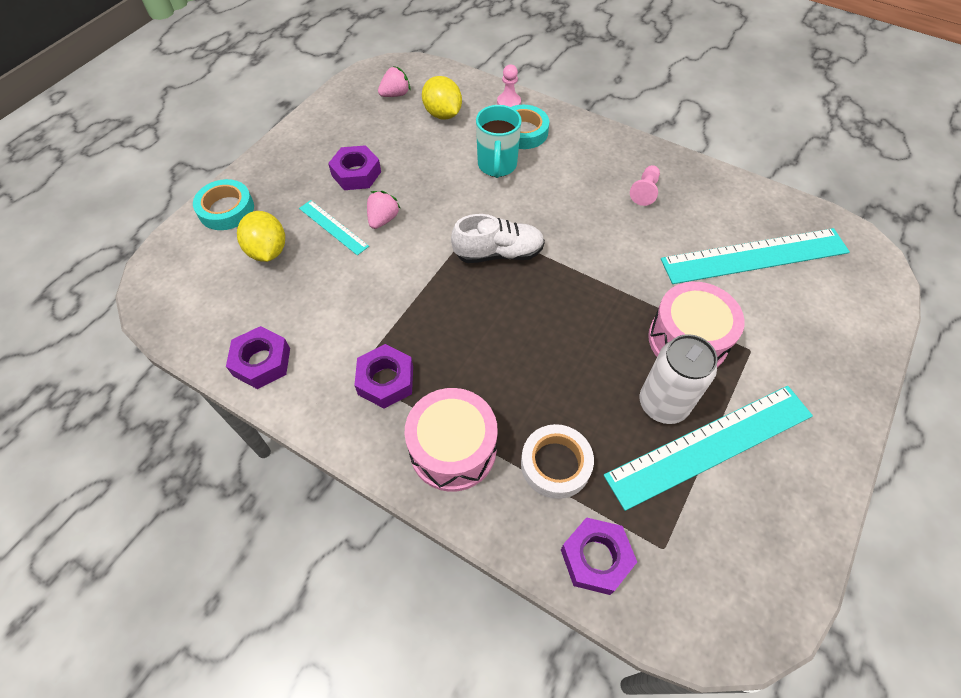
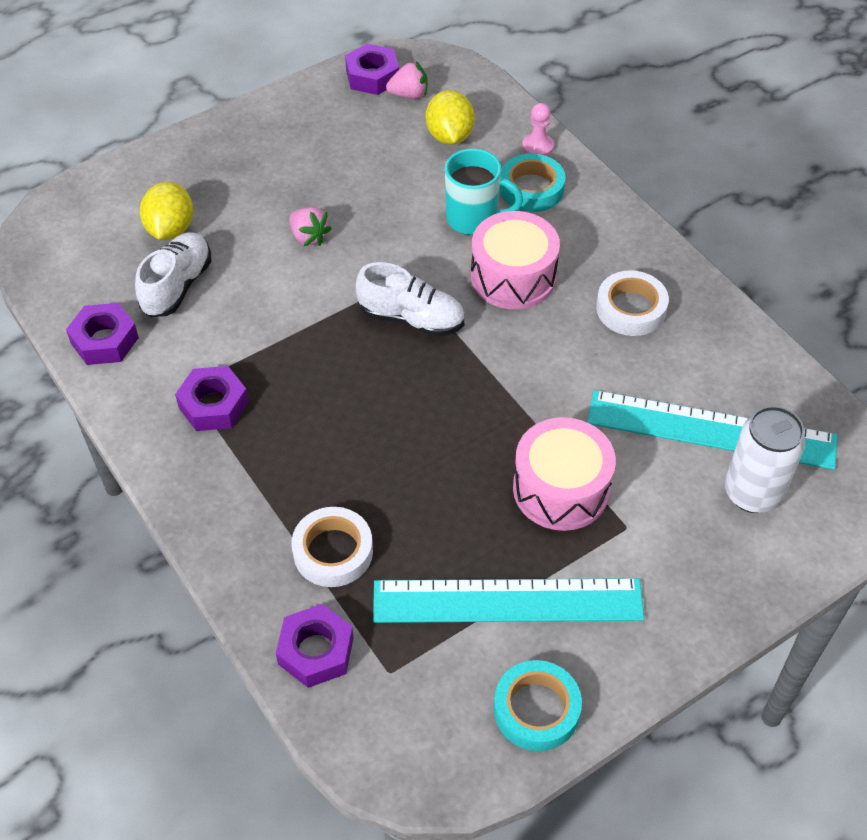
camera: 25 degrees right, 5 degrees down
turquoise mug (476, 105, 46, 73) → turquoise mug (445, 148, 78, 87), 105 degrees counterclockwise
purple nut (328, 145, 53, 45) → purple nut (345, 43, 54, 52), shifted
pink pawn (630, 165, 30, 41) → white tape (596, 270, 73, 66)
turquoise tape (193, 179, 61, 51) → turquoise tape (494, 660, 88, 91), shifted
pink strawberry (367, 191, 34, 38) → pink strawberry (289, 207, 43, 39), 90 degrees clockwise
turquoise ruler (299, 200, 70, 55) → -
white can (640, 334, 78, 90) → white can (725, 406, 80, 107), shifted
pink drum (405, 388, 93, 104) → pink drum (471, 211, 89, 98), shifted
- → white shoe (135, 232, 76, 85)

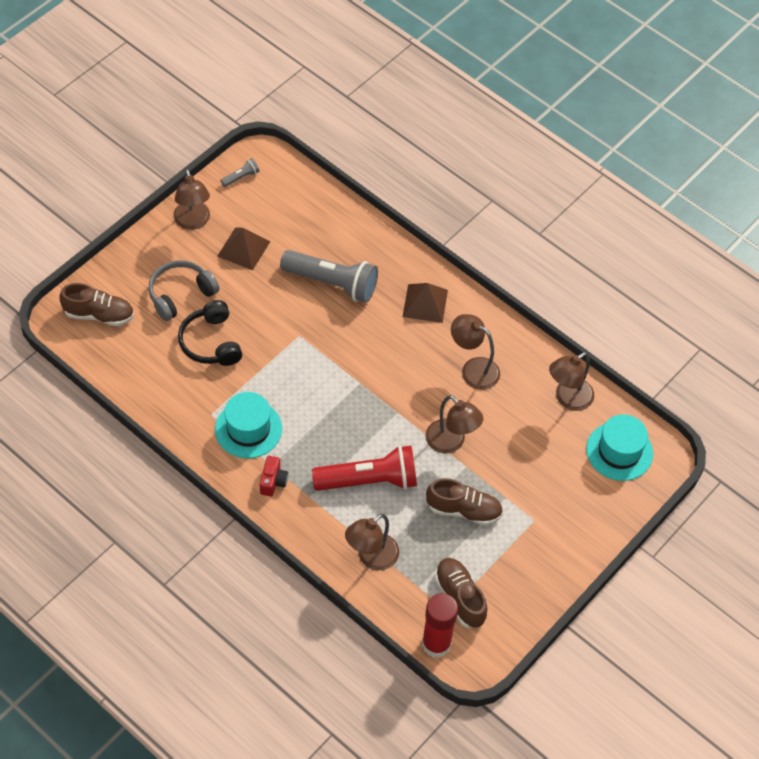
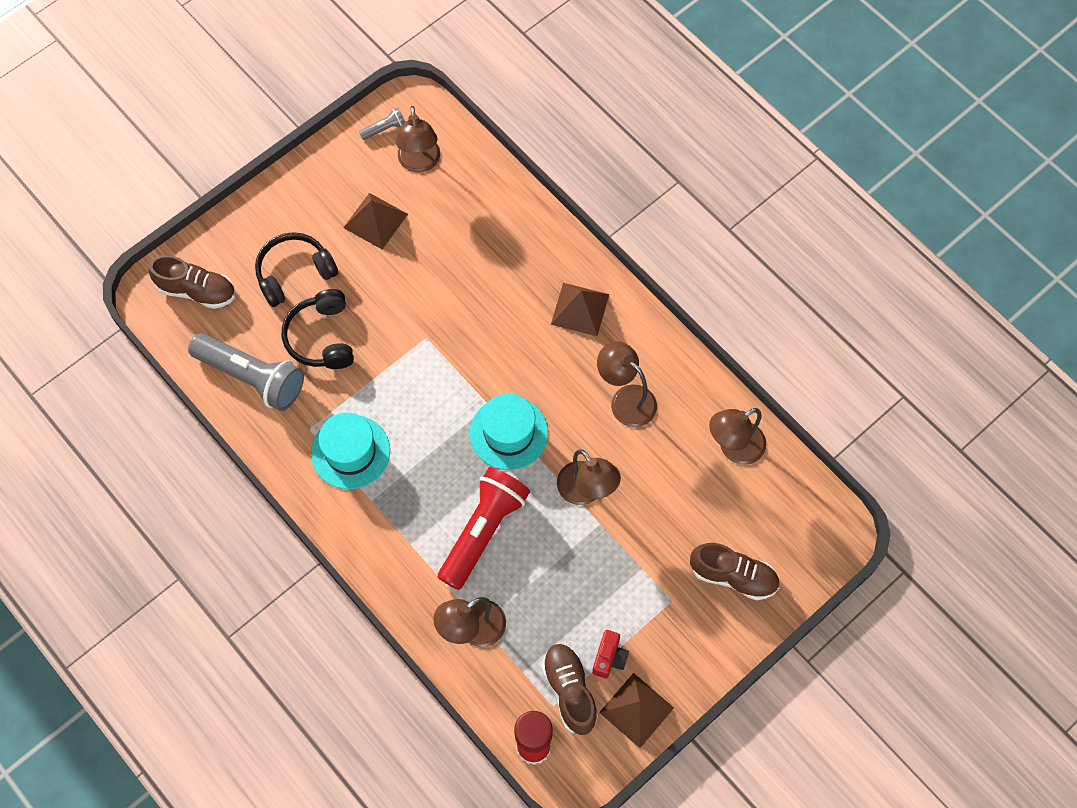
camera: 10 degrees right, 10 degrees up
brown lamp (173, 169, 37, 61) → brown lamp (396, 106, 44, 67), shifted
grey flashlight (280, 250, 98, 53) → grey flashlight (188, 333, 116, 78), shifted
grey headphones (148, 260, 71, 61) → black headphones (255, 232, 83, 75)
turquoise hat (586, 414, 67, 67) → turquoise hat (470, 394, 78, 76), shifted
red flashlight (312, 445, 105, 46) → red flashlight (438, 467, 92, 123), 60 degrees counterclockwise
red camera (260, 456, 28, 40) → red camera (592, 630, 37, 48), shifted
brown shoe (426, 478, 77, 47) → brown shoe (690, 543, 90, 57), shifted
- → brown pyramid (599, 673, 75, 75)

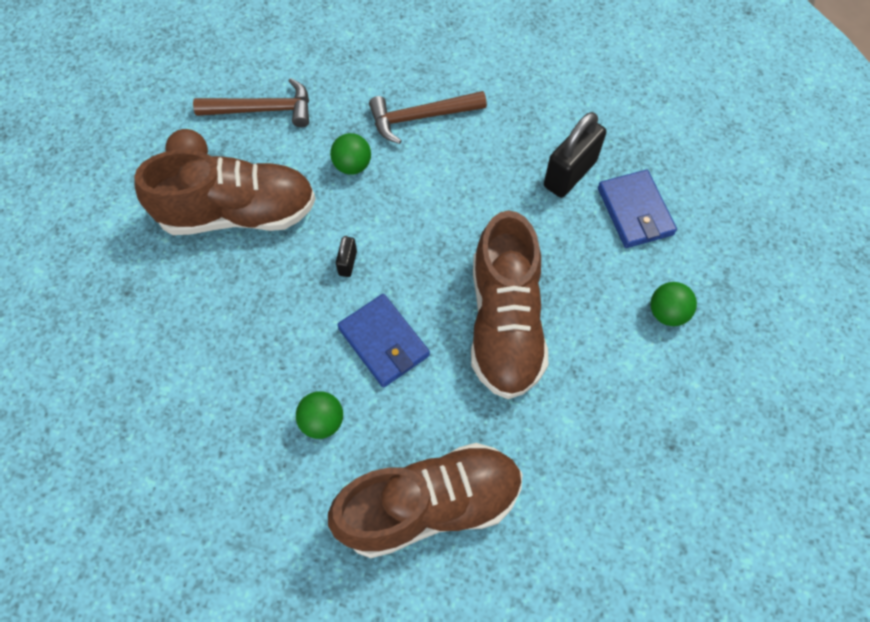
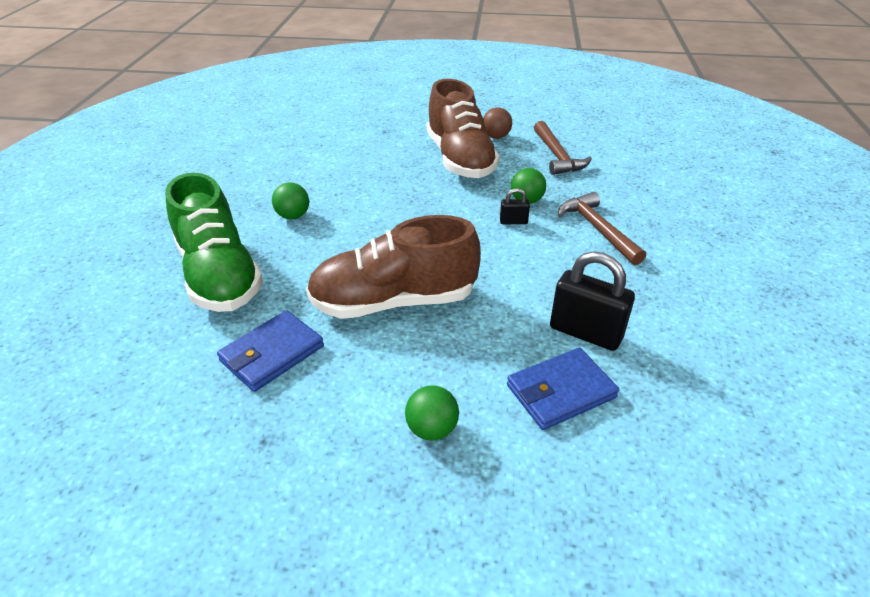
camera: 80 degrees right, 25 degrees down
black padlock (336, 236, 21, 41) → black padlock (500, 188, 30, 36), shifted
blue wallet (337, 294, 93, 94) → blue wallet (217, 310, 107, 82), shifted
brown shoe (328, 443, 195, 115) → green shoe (165, 173, 98, 139)

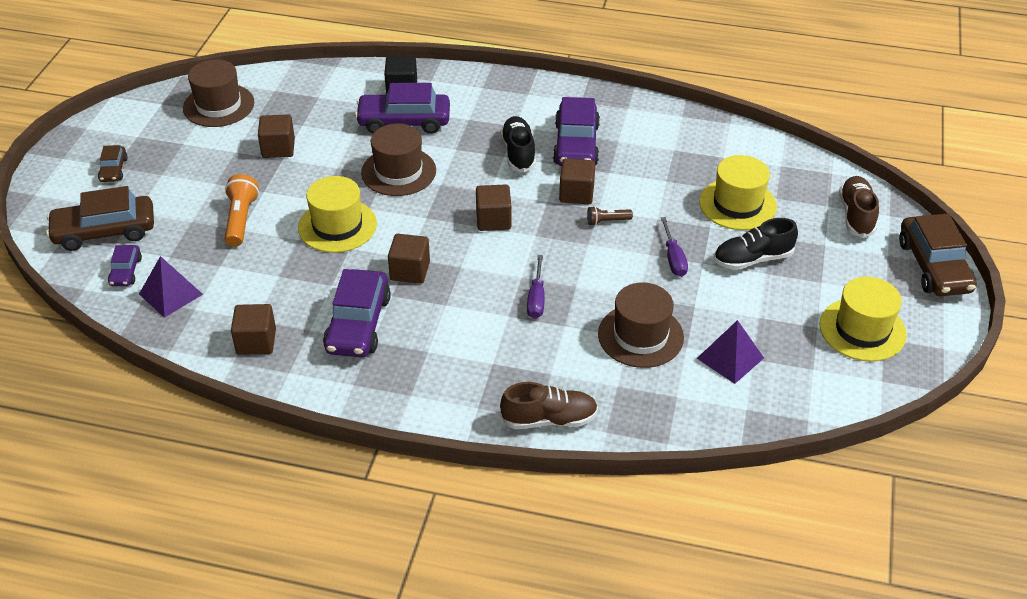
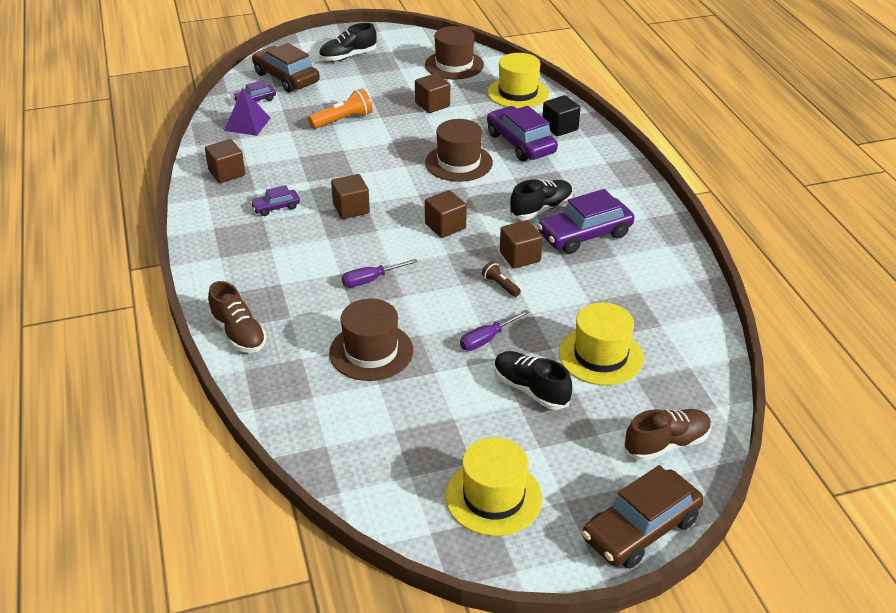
camera: 60 degrees right, 5 degrees down
brown car (98, 145, 30, 37) → black shoe (319, 23, 58, 38)
yellow hat (298, 176, 79, 77) → yellow hat (487, 53, 62, 56), shifted
purple car (323, 269, 68, 88) → purple car (250, 185, 50, 31), x0.51
purple pyramid (697, 320, 67, 64) → -

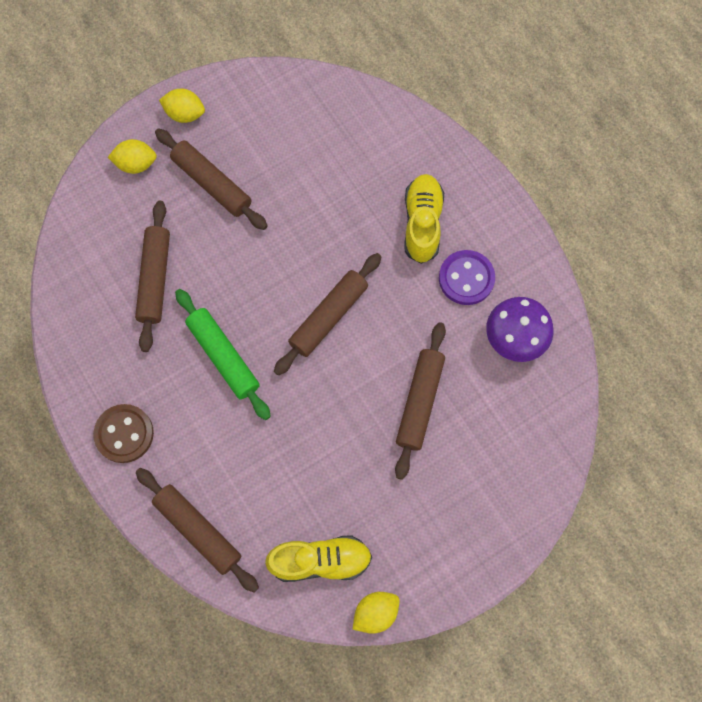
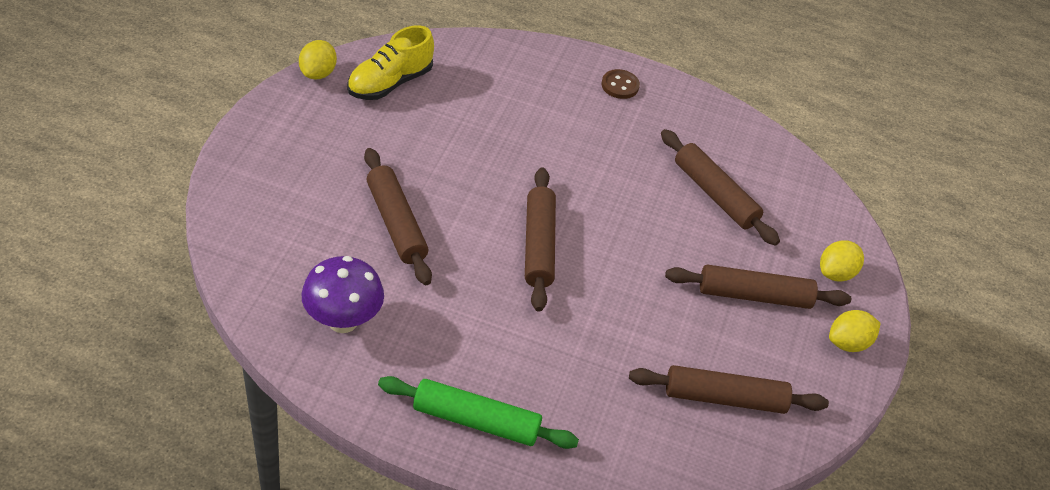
camera: 135 degrees right, 25 degrees down
yellow shoe (404, 174, 40, 90) → -
purple button (439, 250, 56, 55) → -
green rolling pin (175, 289, 96, 131) → green rolling pin (378, 376, 201, 73), shifted
brown button (93, 404, 61, 59) → brown button (601, 69, 39, 30), x0.66
brown rolling pin (136, 468, 123, 124) → brown rolling pin (629, 365, 200, 49), shifted

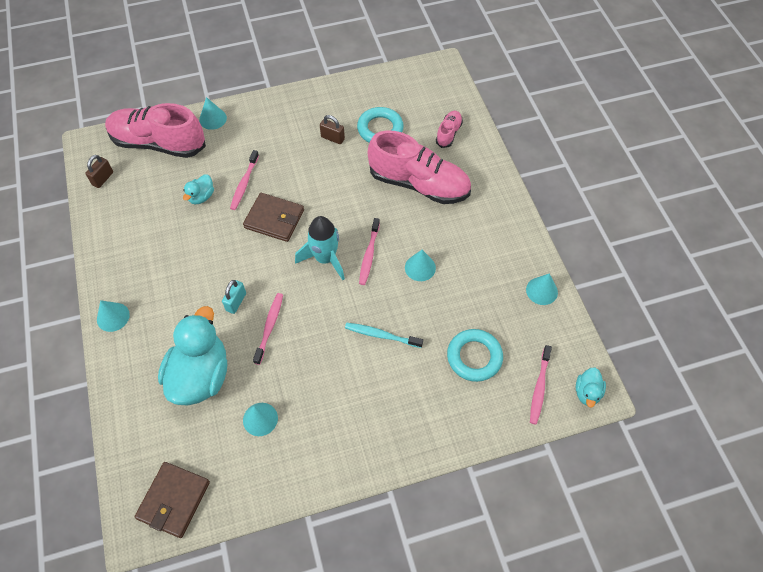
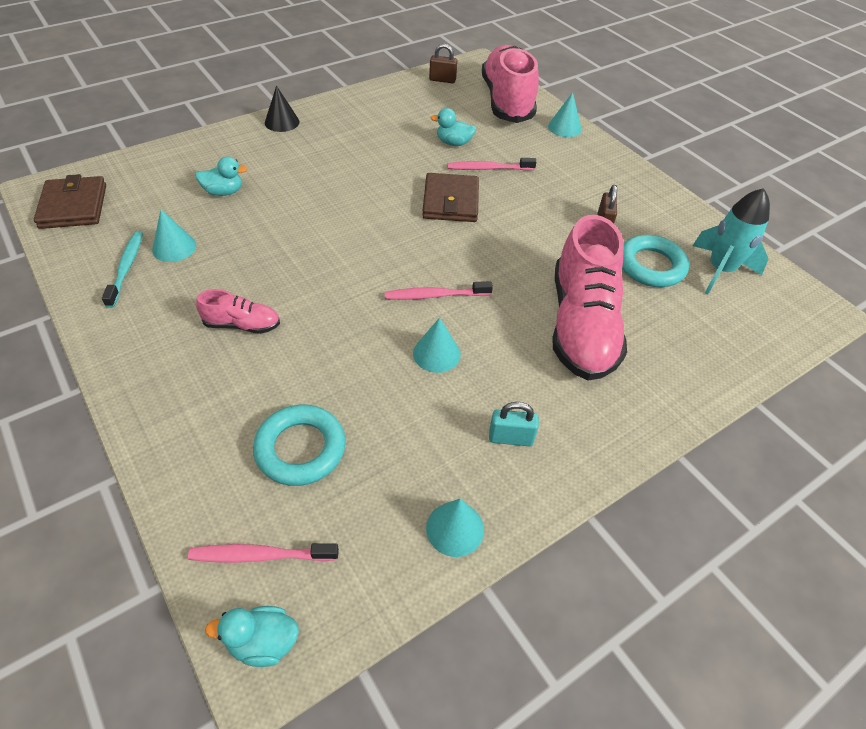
camera: 70 degrees right, 10 degrees down
pink shoe (436, 111, 27, 37) → pink shoe (196, 289, 84, 45), shifted
turquoise rocket (295, 216, 50, 64) → turquoise rocket (693, 188, 77, 106), shifted
turquoise padlock (222, 280, 24, 34) → turquoise padlock (489, 402, 50, 44), shifted
pink toothbrush (253, 293, 30, 72) → -
turquoise cone (97, 300, 33, 32) → black cone (265, 86, 35, 46)
turquoise duck (158, 306, 69, 99) → turquoise duck (195, 156, 52, 40), x0.45
turquoise toothbrush (345, 323, 78, 25) → turquoise toothbrush (102, 231, 41, 77), shifted
brown wallet (134, 462, 76, 76) → brown wallet (34, 174, 72, 55), 75 degrees clockwise

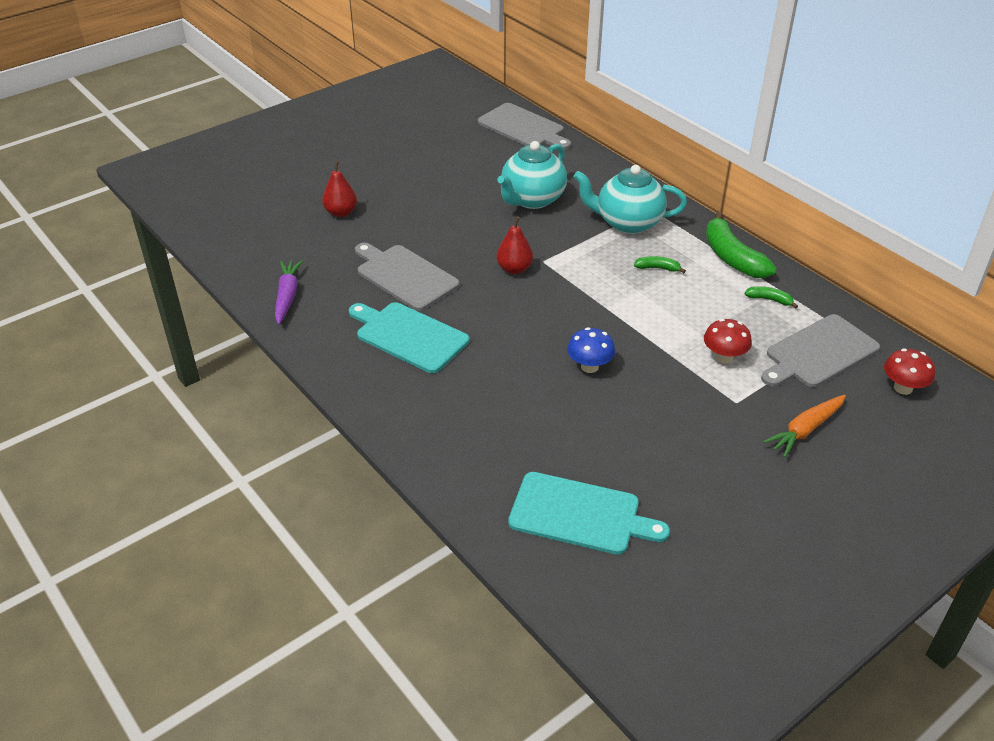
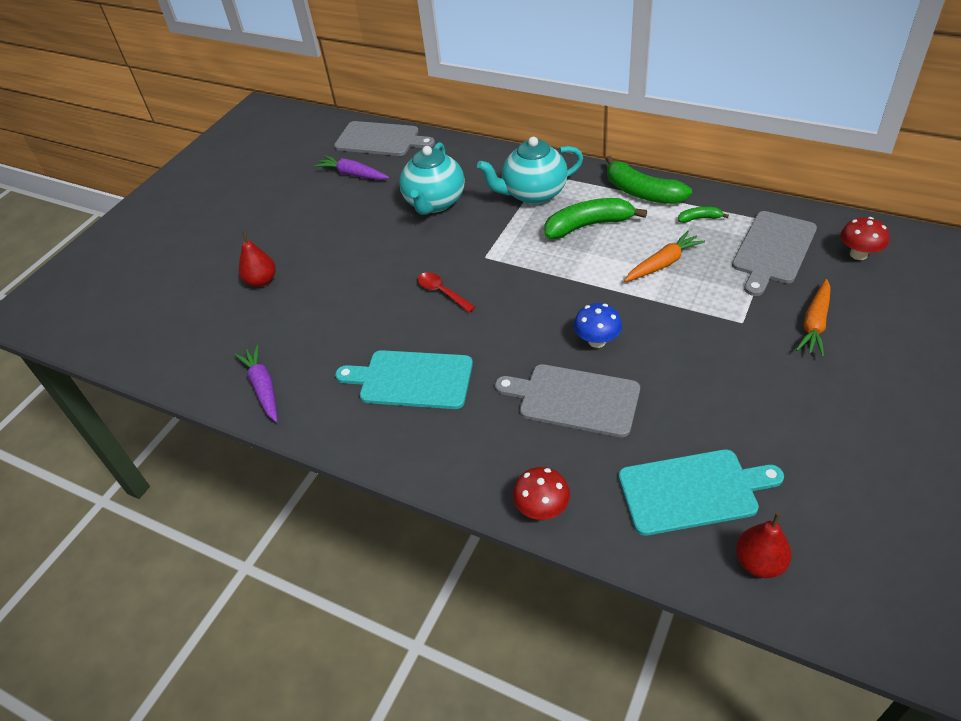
camera: 20 degrees left, 5 degrees up
red pear (496, 216, 37, 58) → red pear (736, 513, 56, 65), shifted
grey cutting board (355, 243, 105, 68) → grey cutting board (495, 364, 145, 73), shifted
green banana (634, 256, 52, 17) → green banana (544, 198, 103, 41), x2.13
red mushroom (704, 319, 48, 45) → red mushroom (513, 467, 57, 53), shifted
- → purple carrot (314, 156, 75, 24)
- → orange carrot (624, 231, 81, 51)
- → red spoon (417, 272, 58, 41)

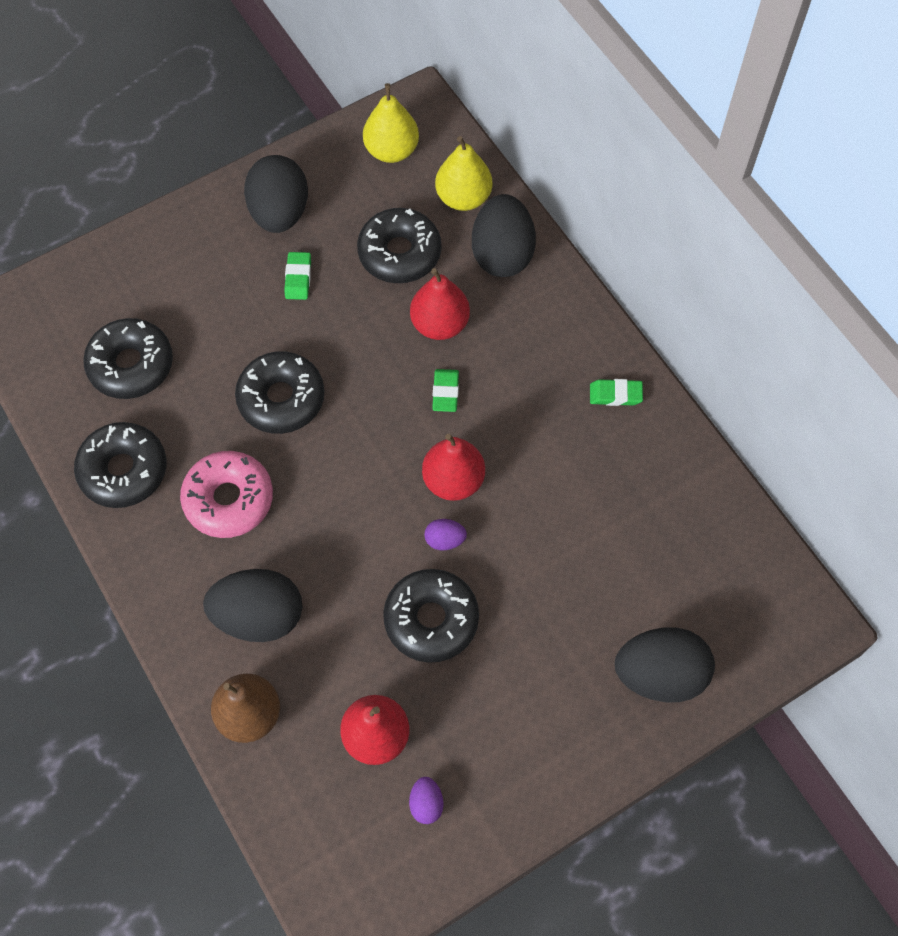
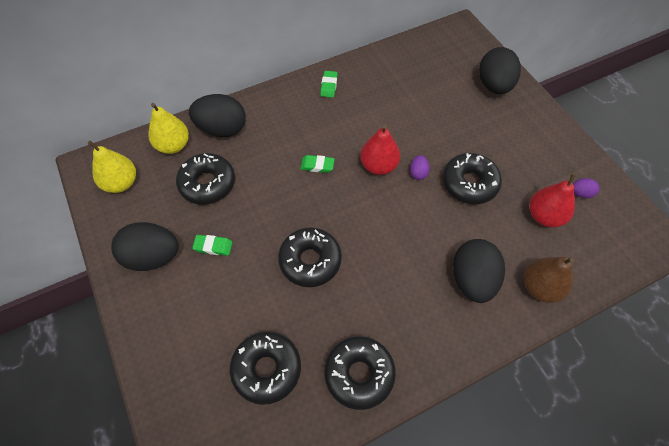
camera: 85 degrees left, 5 degrees down
red pear (410, 268, 60, 72) → -
pink donut (180, 451, 93, 87) → -

